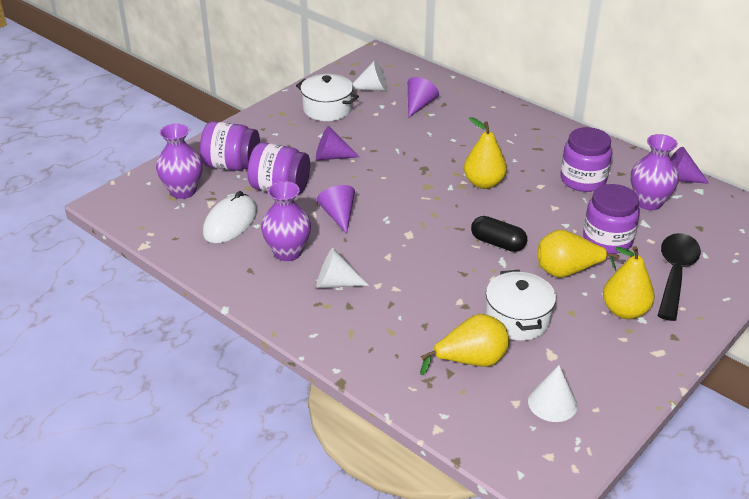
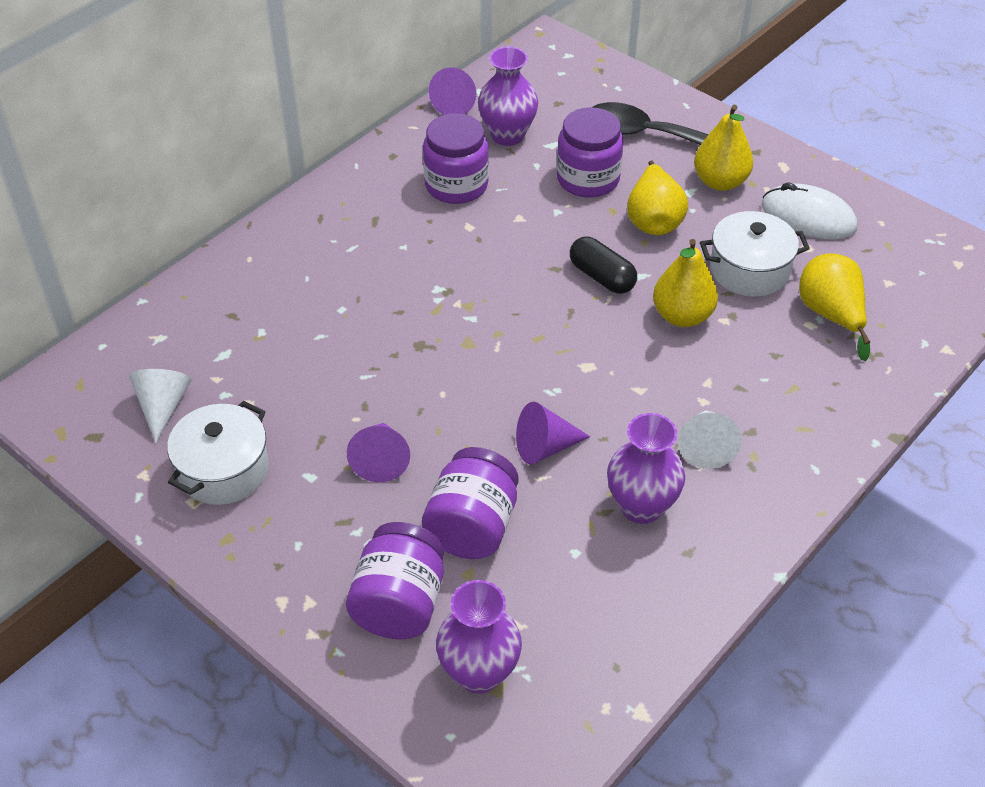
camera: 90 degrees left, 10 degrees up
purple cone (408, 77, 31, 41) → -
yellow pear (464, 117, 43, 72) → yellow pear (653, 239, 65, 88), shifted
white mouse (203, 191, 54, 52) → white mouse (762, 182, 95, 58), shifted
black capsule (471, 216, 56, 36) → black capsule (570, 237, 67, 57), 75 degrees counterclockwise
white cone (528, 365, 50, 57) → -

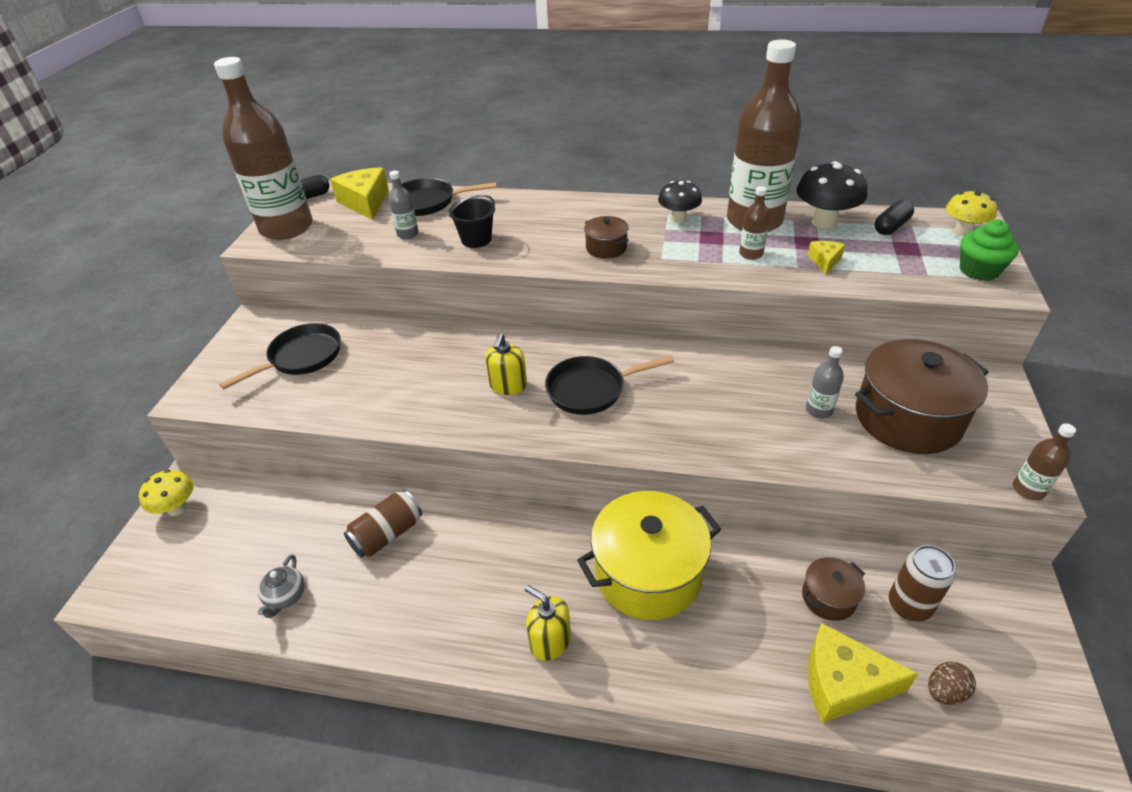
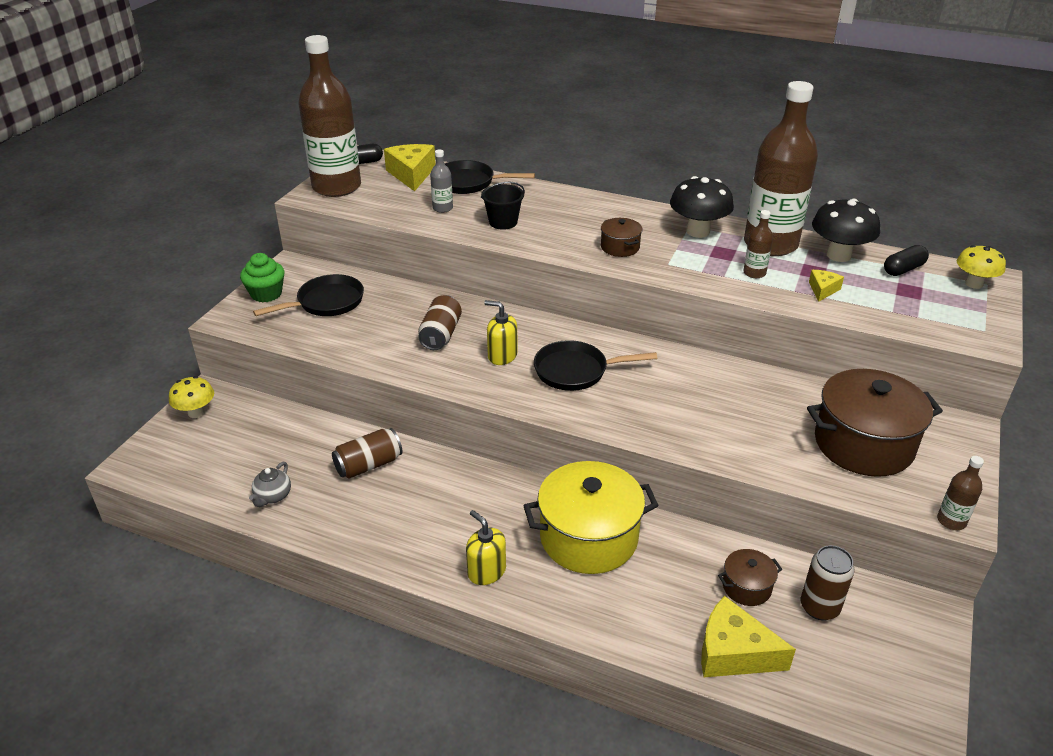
camera: 10 degrees right, 5 degrees down
black mushroom (658, 181, 44, 42) → black mushroom (670, 176, 64, 62), x1.50
green cupcake (960, 220, 59, 61) → green cupcake (240, 253, 45, 49), shifted
yellow soap dispenser (485, 333, 42, 62) → yellow soap dispenser (484, 300, 34, 65), 90 degrees clockwise
grey bottle (806, 346, 38, 73) → -
brown egg (928, 662, 48, 43) → -
- → brown can (418, 295, 44, 55)

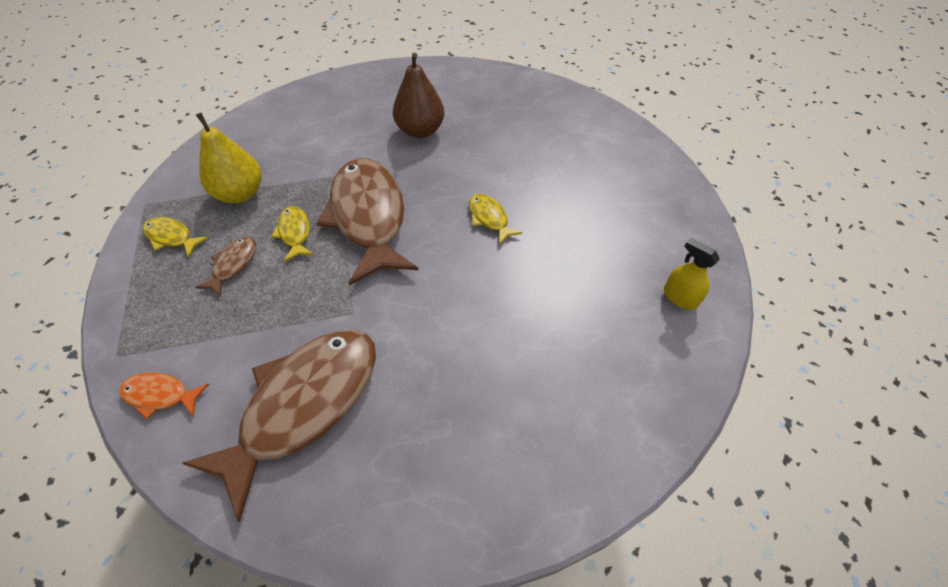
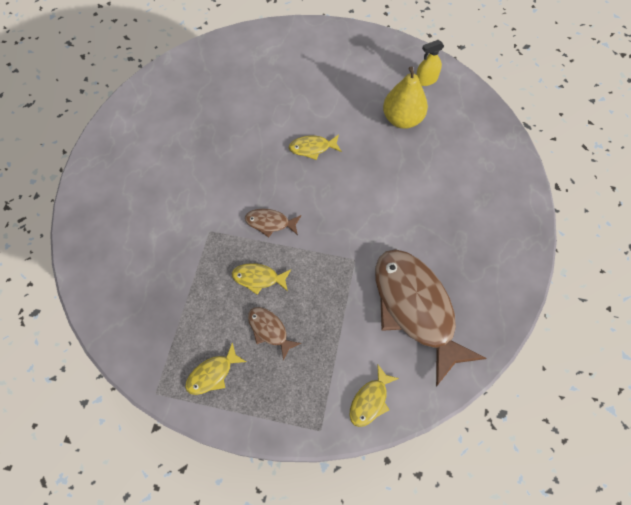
camera: 65 degrees left, 10 degrees up
brown pear (393, 53, 51, 85) → -
yellow pear (196, 113, 66, 91) → yellow pear (383, 66, 45, 63), shifted
brown fish (316, 158, 102, 128) → brown fish (245, 209, 57, 29), x0.43
orange fish (119, 372, 90, 47) → yellow fish (350, 365, 49, 62)

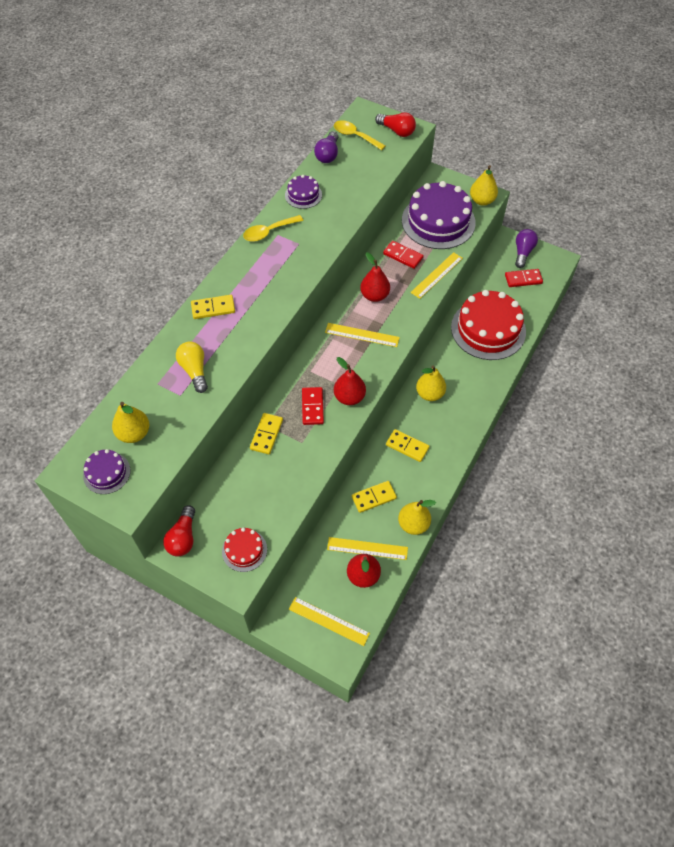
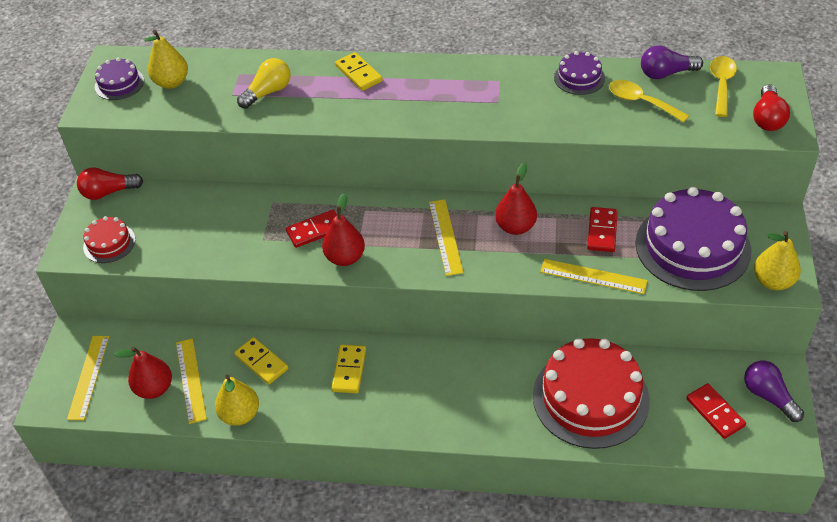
camera: 70 degrees right, 10 degrees down
yellow spoon (243, 215, 60, 27) → yellow spoon (609, 80, 80, 43), shifted
purple light bulb (515, 229, 23, 39) → purple light bulb (744, 361, 60, 61), 120 degrees counterclockwise
yellow pear (416, 366, 30, 35) → -
yellow domino (250, 413, 33, 42) → -

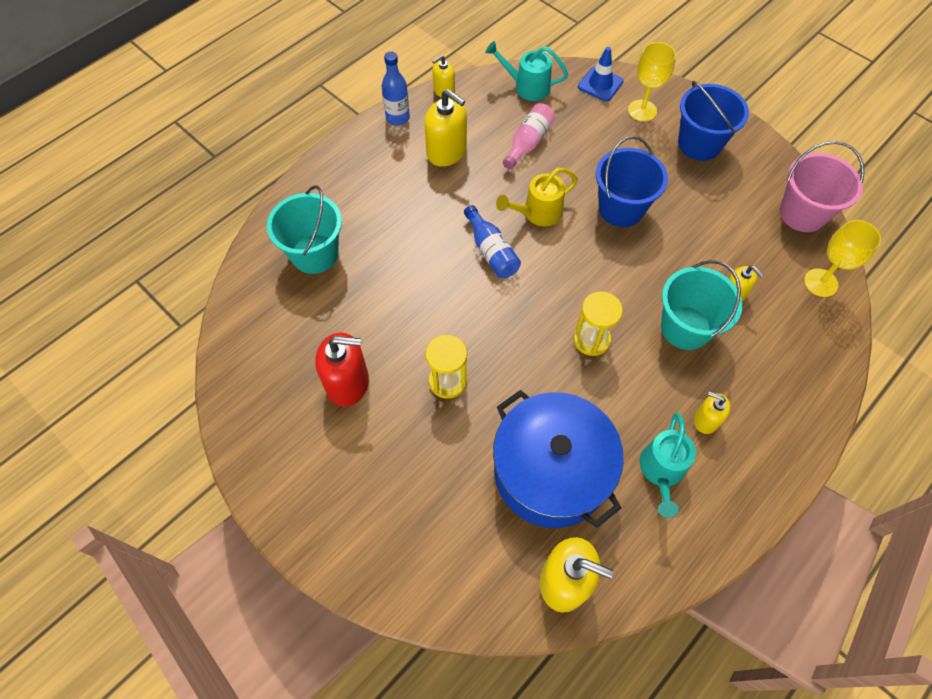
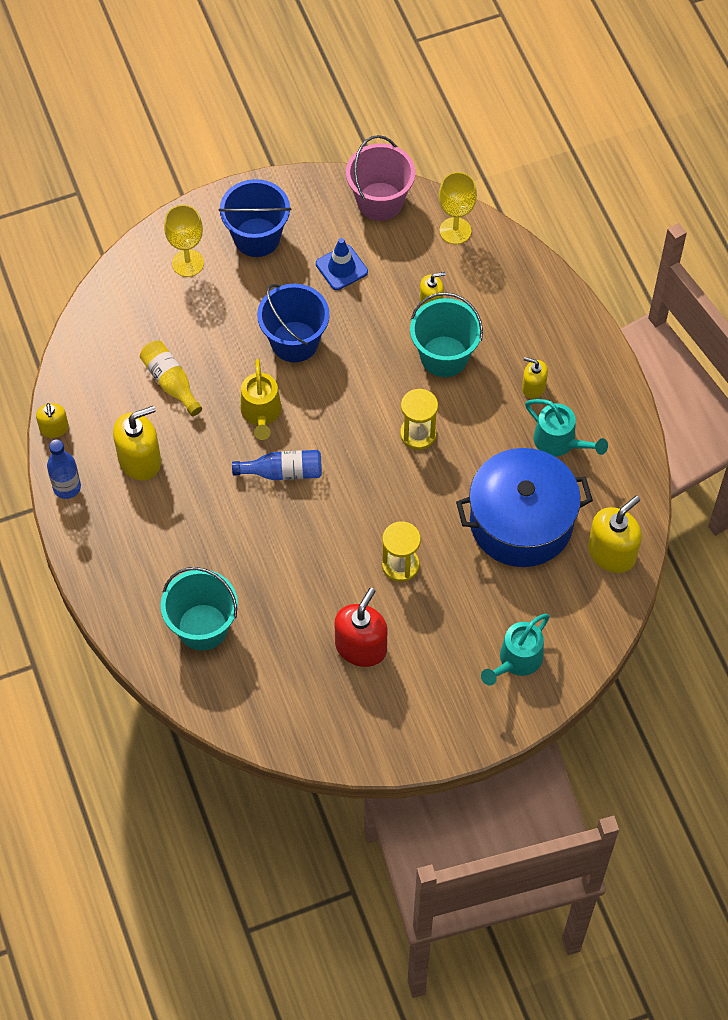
camera: 65 degrees left, 0 degrees up
turquoise watering can (485, 41, 83, 60) → turquoise watering can (481, 614, 69, 72), shifted
blue traffic cone (578, 47, 45, 54) → blue traffic cone (316, 238, 52, 52), shifted
pink bottle (503, 103, 52, 66) → yellow bottle (140, 341, 62, 75)
yellow soap dispenser (694, 391, 37, 43) → yellow soap dispenser (522, 357, 26, 42), 60 degrees clockwise

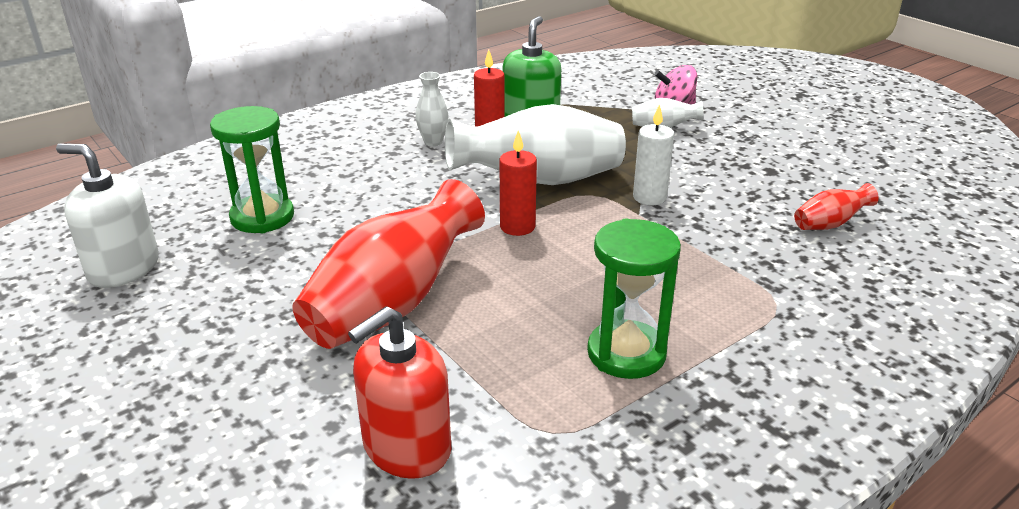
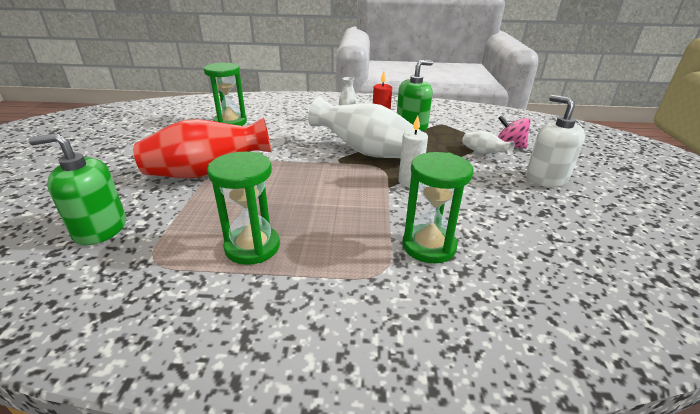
camera: 40 degrees right, 0 degrees up
red candle (499, 130, 38, 106) → -
white soap dispenser (56, 143, 103, 145) → white soap dispenser (526, 95, 59, 92), shifted
red vase (794, 183, 85, 47) → -
red soap dispenser (348, 306, 103, 173) → green soap dispenser (28, 133, 98, 113)
- → green hourglass (403, 152, 71, 112)

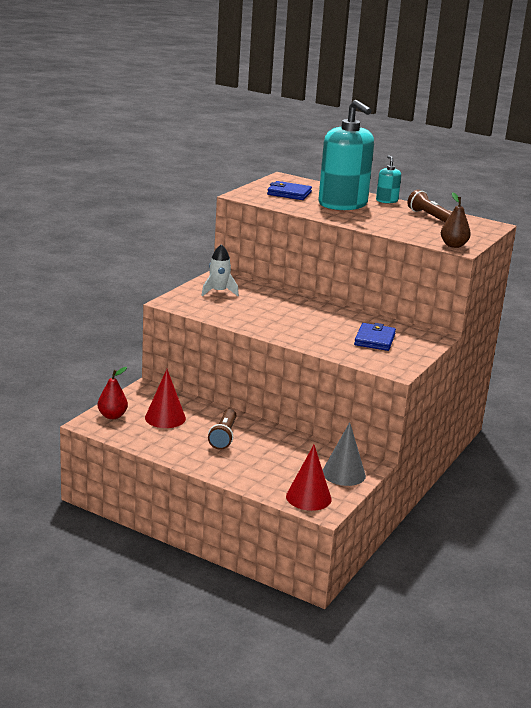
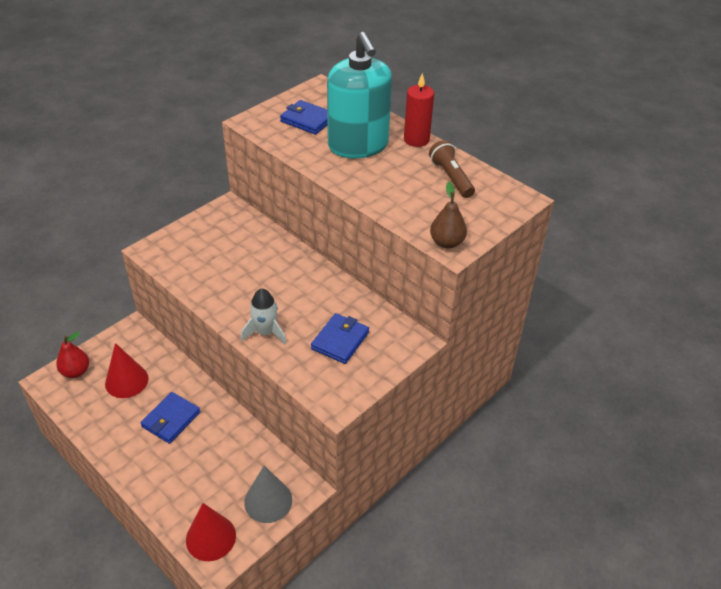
camera: 15 degrees right, 20 degrees up
turquoise soap dispenser (376, 155, 25, 48) → red candle (404, 73, 30, 74)
white rocket (201, 244, 38, 52) → white rocket (241, 288, 46, 57), shifted
brown flashlight (208, 409, 28, 41) → blue wallet (141, 392, 59, 52)

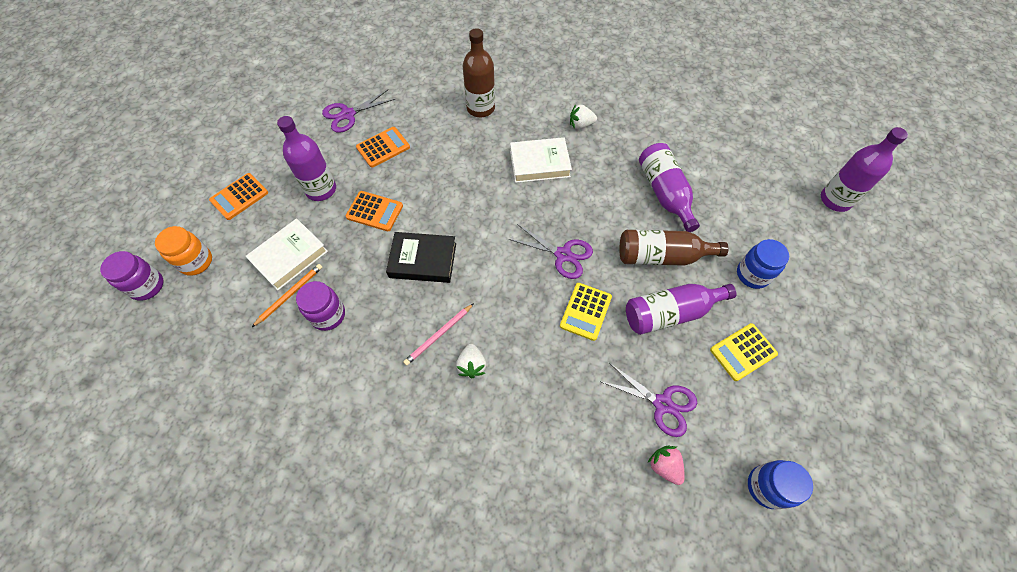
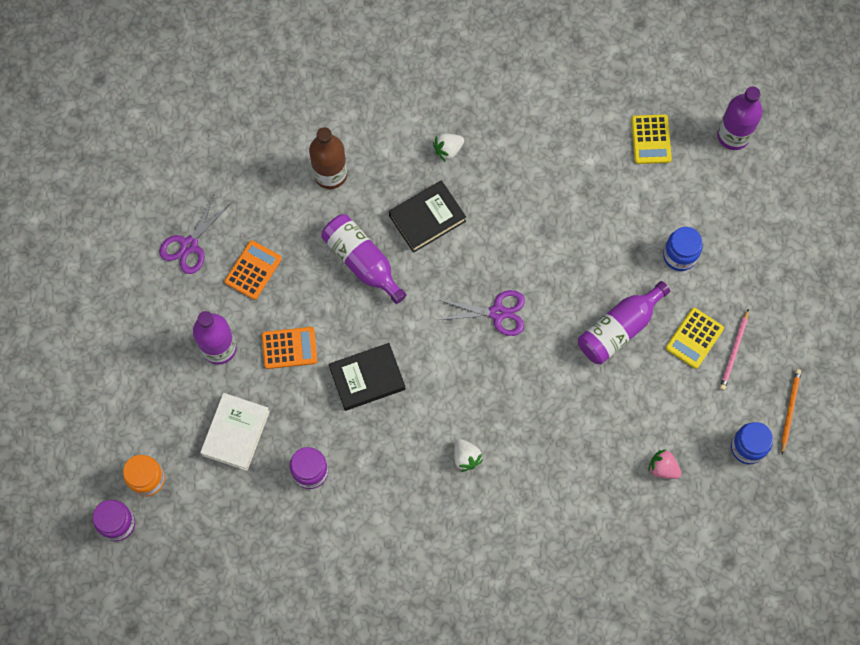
camera: 25 degrees left, 10 degrees up
white book (510, 137, 62, 46) → black book (389, 180, 77, 73)
purple bottle (639, 143, 61, 89) → purple bottle (321, 214, 86, 90), shifted
orange calculator (209, 173, 59, 47) → -
brown bottle (619, 230, 110, 36) → -
orange pencil (252, 264, 71, 63) → orange pencil (781, 369, 20, 85), shifted
yellow calculator (560, 283, 52, 58) → yellow calculator (631, 114, 41, 50), shifted
pink pencil (403, 303, 71, 63) → pink pencil (720, 309, 29, 81), shifted
purple scissors (599, 363, 98, 74) → -

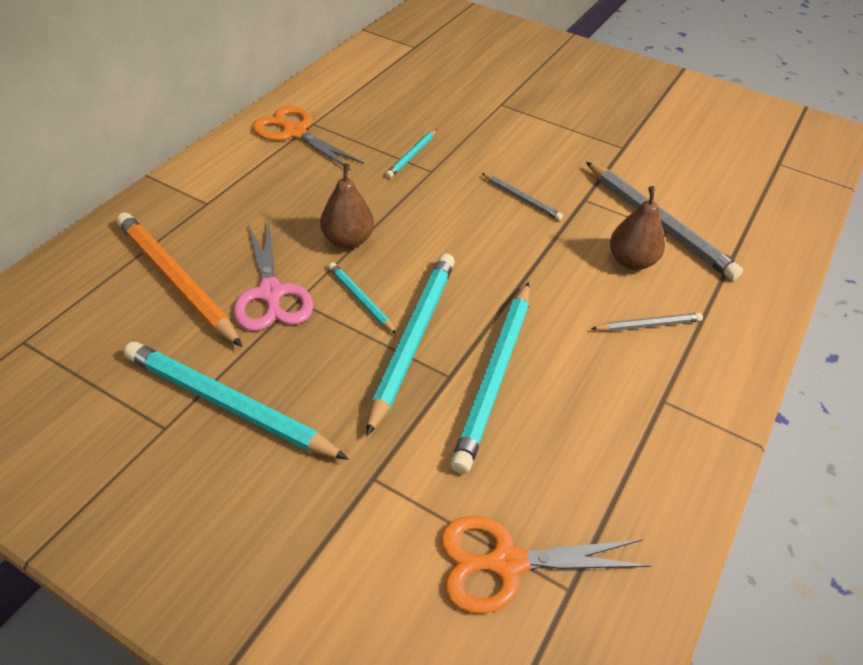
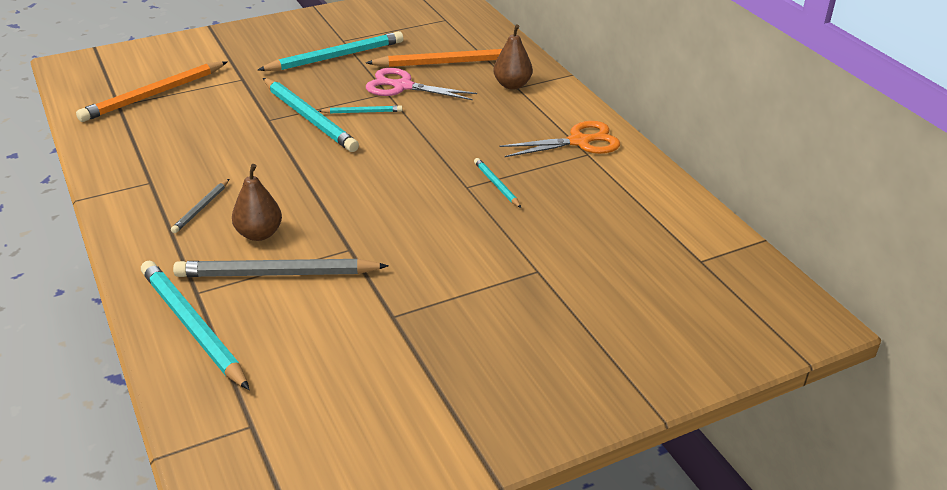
camera: 125 degrees right, 10 degrees down
brown pear (320, 163, 54, 86) → brown pear (493, 24, 40, 66), shifted
grey pencil (481, 173, 82, 48) → -
turquoise pencil (451, 282, 79, 192) → turquoise pencil (141, 260, 109, 130), shifted
orange scissors (440, 516, 211, 98) → orange pencil (76, 61, 151, 61)

